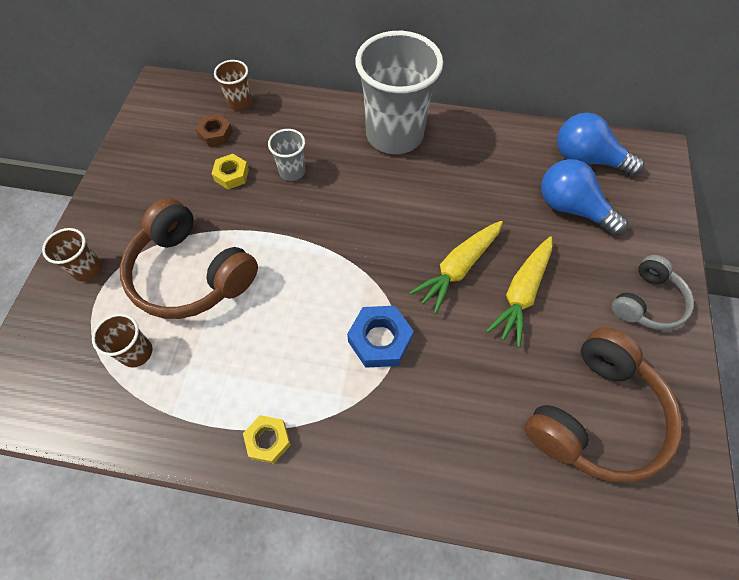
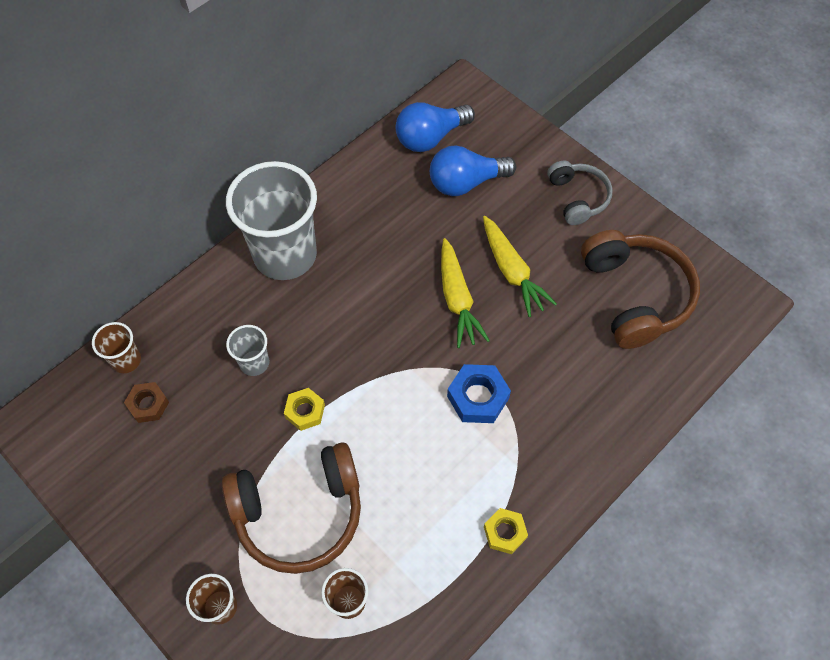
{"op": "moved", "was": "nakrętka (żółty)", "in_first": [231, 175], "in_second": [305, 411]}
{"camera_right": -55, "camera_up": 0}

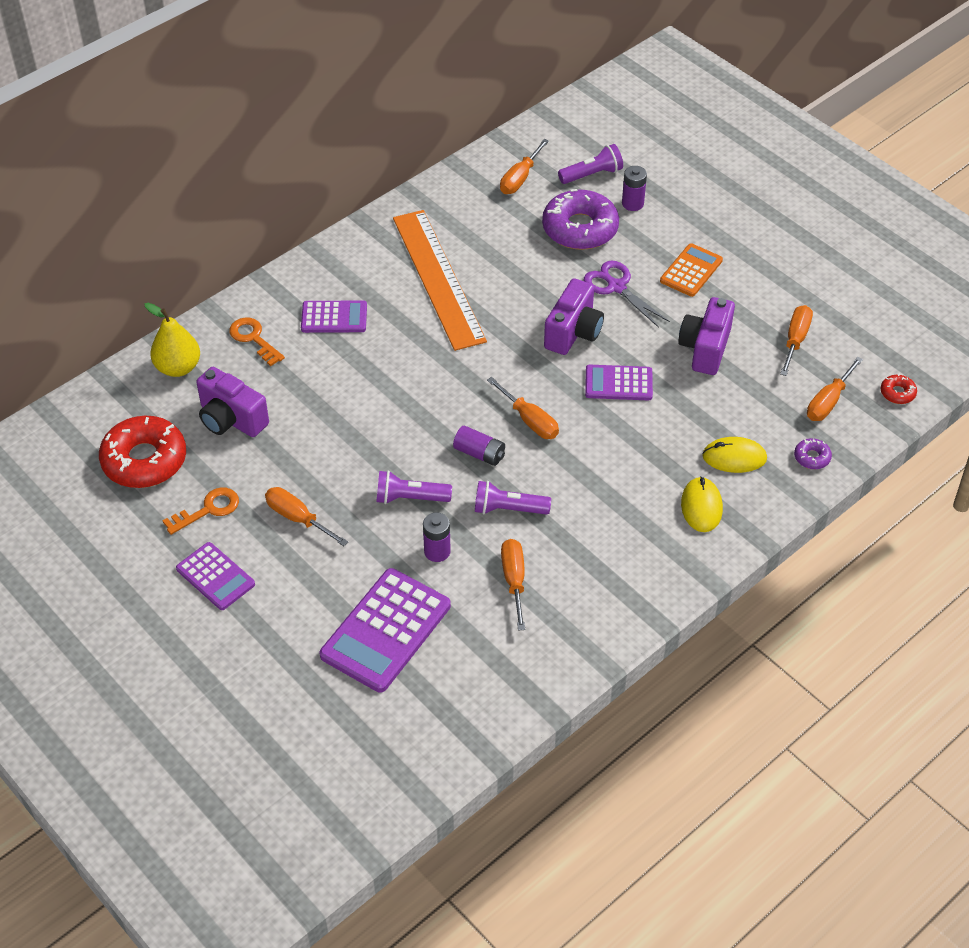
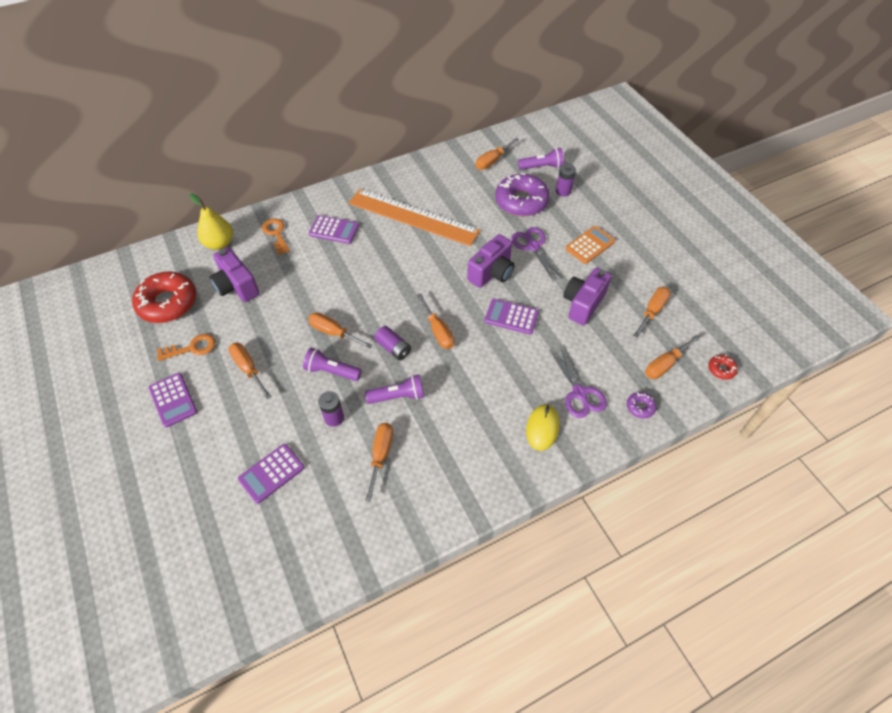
{"op": "added", "now": "śrubokręt (pomarańczowy)", "in_second": [333, 332]}
{"op": "replaced", "was": "myszka (żółty)", "now": "nożyczki (fioletowy)", "in_first": [734, 457], "in_second": [579, 393]}
{"op": "turned", "was": "linijka (pomarańczowy)", "in_first": [438, 278], "in_second": [413, 217], "clockwise": -60}
{"op": "turned", "was": "latarka (fioletowy)", "in_first": [508, 509], "in_second": [398, 396], "clockwise": 150}
{"op": "resized", "was": "kalkulator (fioletowy)", "in_first": [386, 630], "in_second": [271, 473], "ratio": 0.59}
{"camera_right": 15, "camera_up": 5}

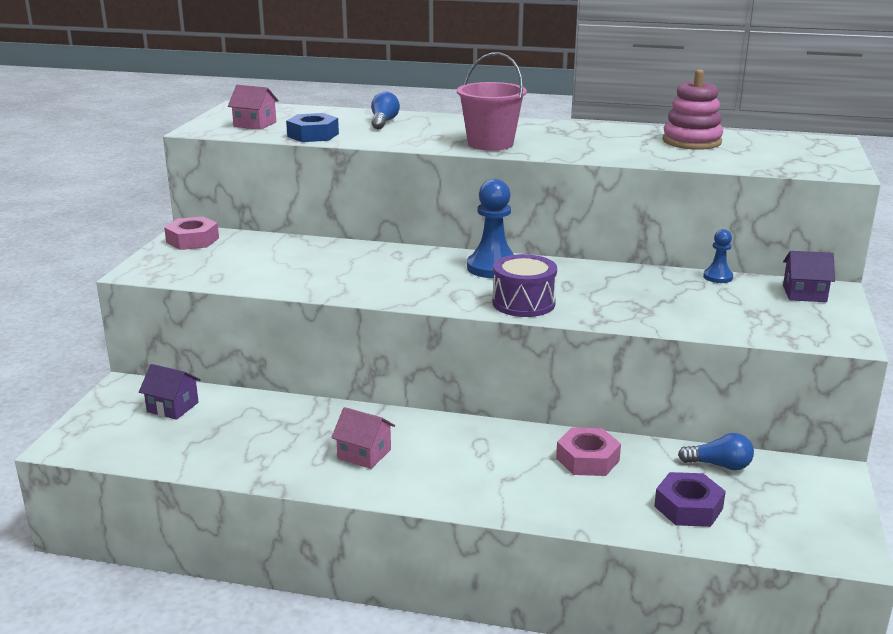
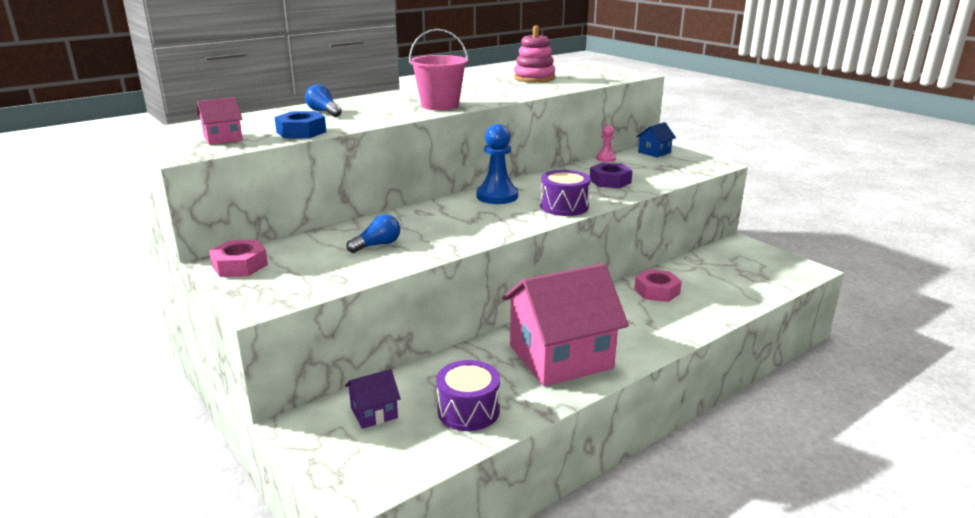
{"op": "added", "now": "bęben (fioletowy)", "in_second": [468, 410]}
{"op": "moved", "was": "nakrętka (fioletowy)", "in_first": [688, 507], "in_second": [610, 181]}
{"op": "moved", "was": "żarówka (niebieski)", "in_first": [719, 465], "in_second": [377, 245]}
{"op": "recoloured", "was": "pionek (niebieski)", "now": "pionek (różowy)", "in_first": [717, 277], "in_second": [606, 159]}
{"op": "recoloured", "was": "domek (fioletowy)", "now": "domek (niebieski)", "in_first": [804, 293], "in_second": [654, 152]}
{"op": "resized", "was": "domek (różowy)", "in_first": [364, 454], "in_second": [560, 357], "ratio": 2.35}
{"camera_right": -50, "camera_up": 0}

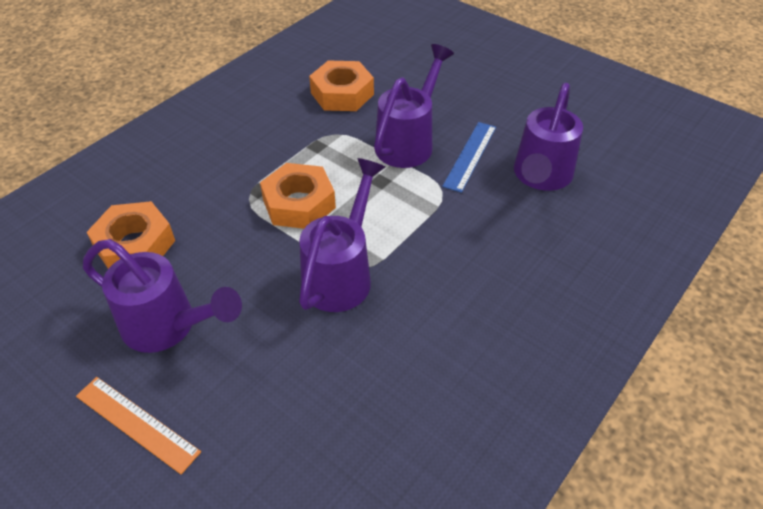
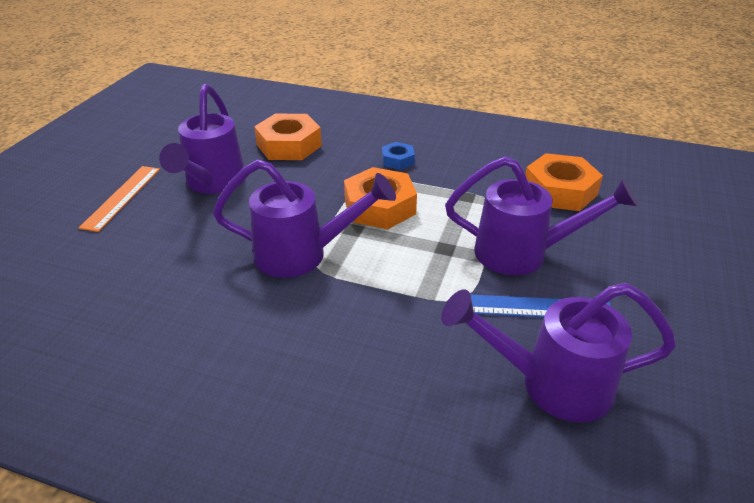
{"op": "added", "now": "nakrętka (niebieski)", "in_second": [397, 160]}
{"camera_right": 70, "camera_up": -10}

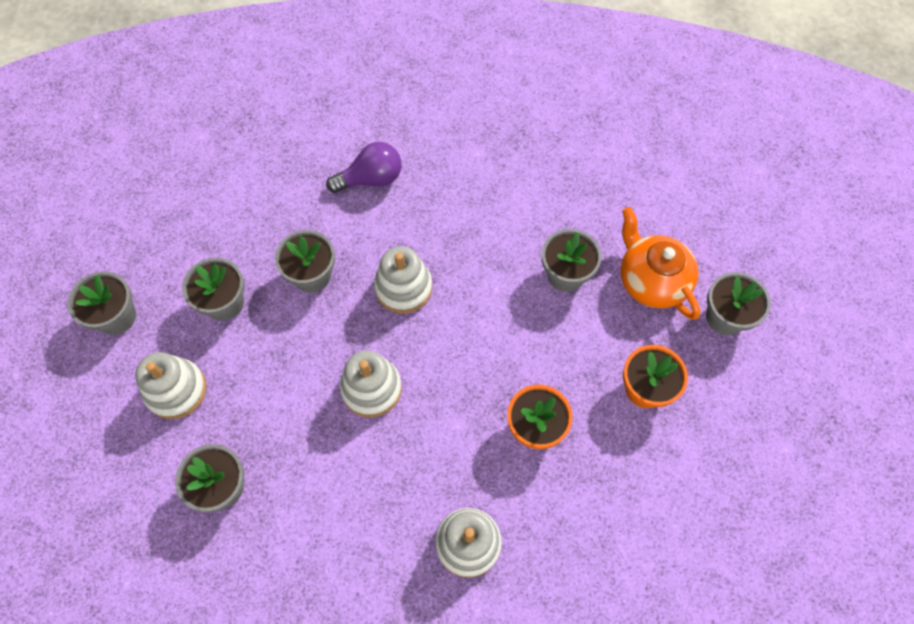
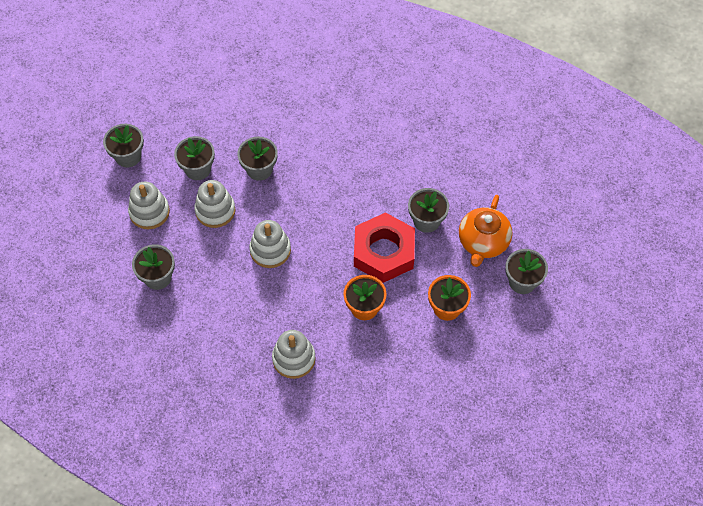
{"op": "removed", "was": "żarówka (fioletowy)", "in_first": [371, 179]}
{"op": "added", "now": "nakrętka (czerwony)", "in_second": [383, 252]}
{"op": "moved", "was": "zabawka nakładanka (biały)", "in_first": [403, 287], "in_second": [215, 210]}
{"op": "turned", "was": "imbryk (pomarańczowy)", "in_first": [651, 280], "in_second": [483, 242], "clockwise": -150}
{"camera_right": 20, "camera_up": -5}

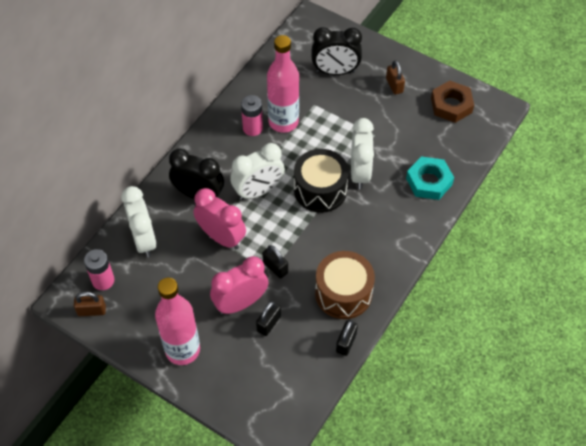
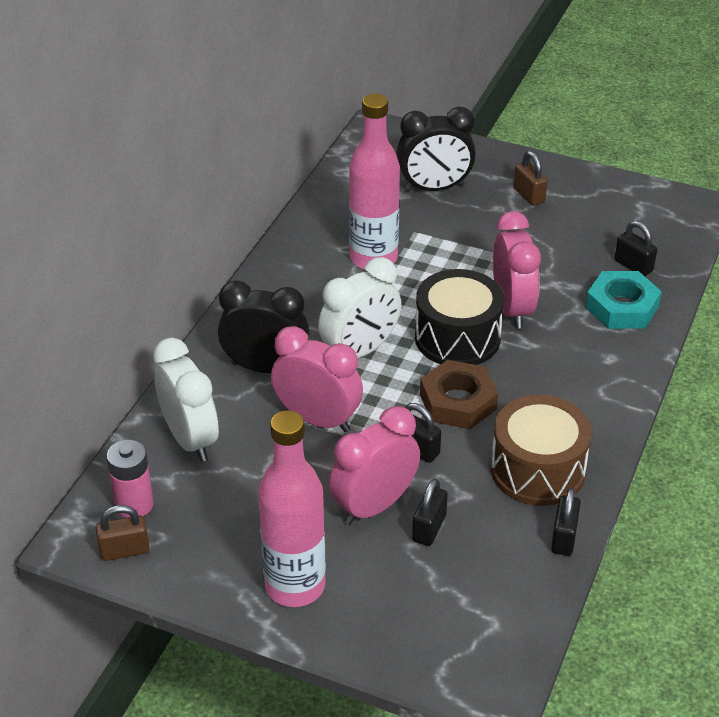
{"op": "removed", "was": "bateria (różowy)", "in_first": [252, 128]}
{"op": "added", "now": "kłódka (czarny)", "in_second": [633, 266]}
{"op": "moved", "was": "nakrętka (brązowy)", "in_first": [451, 105], "in_second": [458, 401]}
{"op": "recoloured", "was": "budzik (biały)", "now": "budzik (różowy)", "in_first": [360, 173], "in_second": [512, 308]}
{"camera_right": -10, "camera_up": -15}

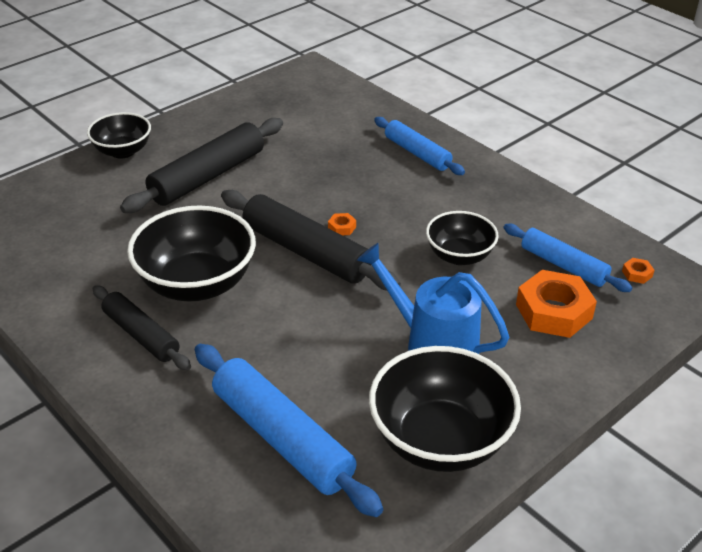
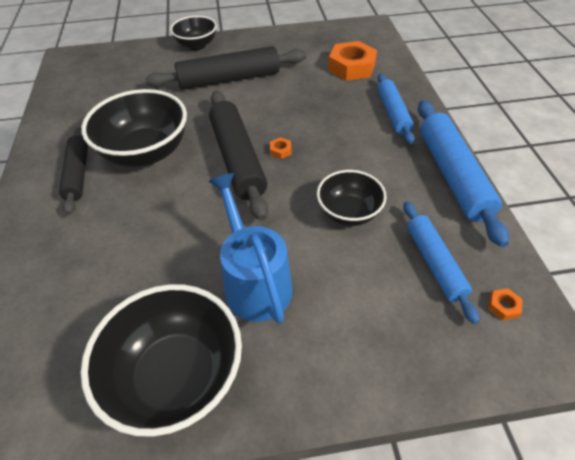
{"op": "moved", "was": "wałek do ciasta (niebieski)", "in_first": [281, 438], "in_second": [452, 175]}
{"op": "moved", "was": "nakrętka (pomarańczowy)", "in_first": [554, 311], "in_second": [351, 67]}
{"camera_right": 35, "camera_up": 10}

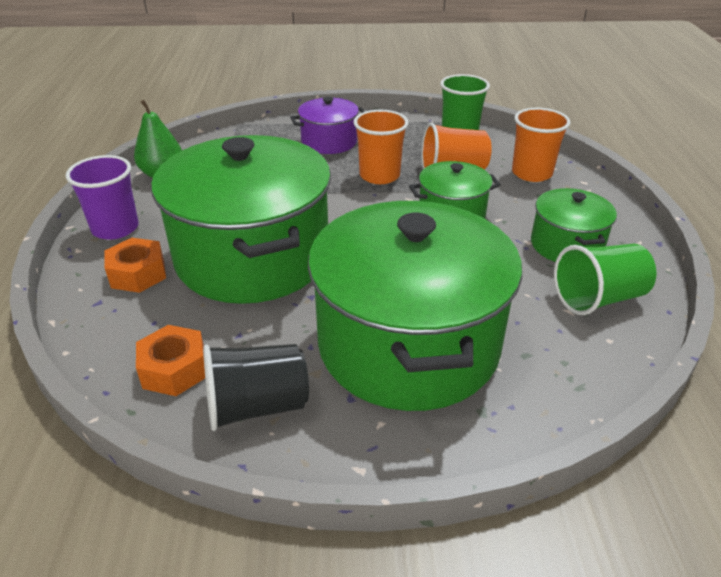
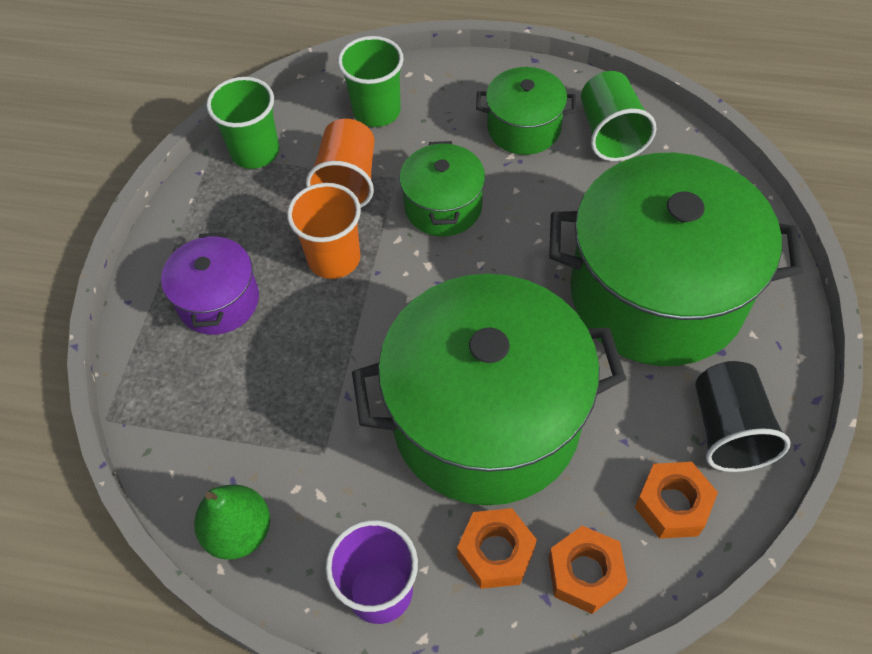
{"op": "added", "now": "nakrętka (pomarańczowy)", "in_second": [585, 573]}
{"op": "recoloured", "was": "szklanka (pomarańczowy)", "now": "szklanka (zielony)", "in_first": [531, 173], "in_second": [376, 111]}
{"camera_right": -75, "camera_up": 20}

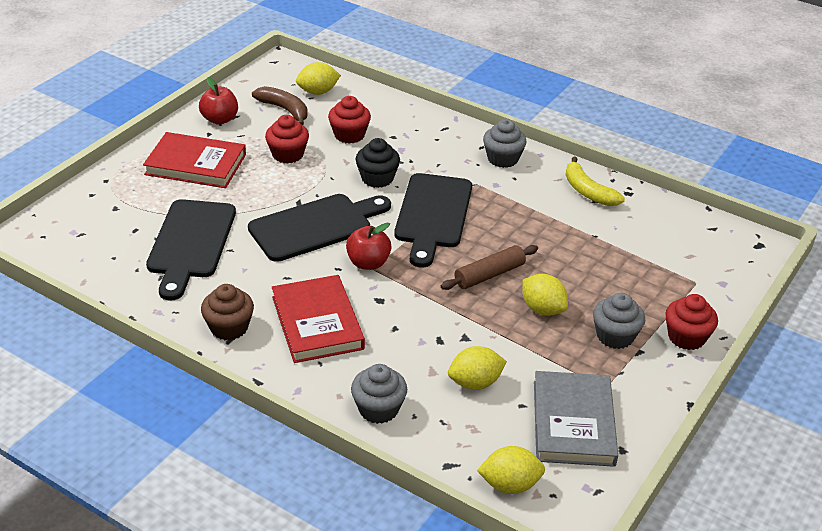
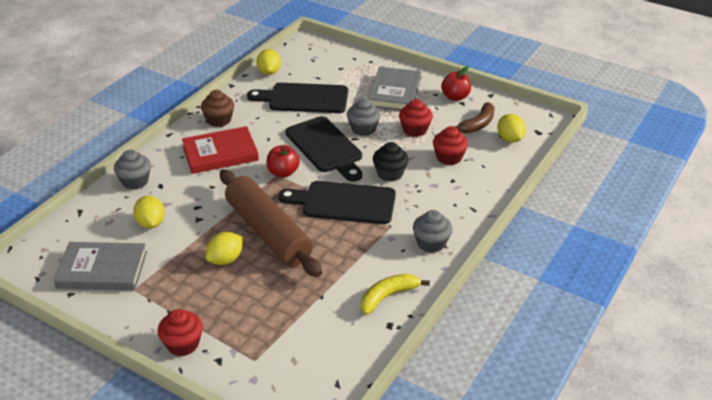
{"op": "moved", "was": "cytryna (żółty)", "in_first": [510, 485], "in_second": [269, 72]}
{"op": "moved", "was": "muffinka (szary)", "in_first": [615, 336], "in_second": [363, 129]}
{"op": "recoloured", "was": "książka (czerwony)", "now": "książka (szary)", "in_first": [196, 164], "in_second": [394, 92]}
{"op": "resized", "was": "wałek do ciasta (brązowy)", "in_first": [489, 275], "in_second": [268, 232], "ratio": 2.0}
{"camera_right": 90, "camera_up": 0}

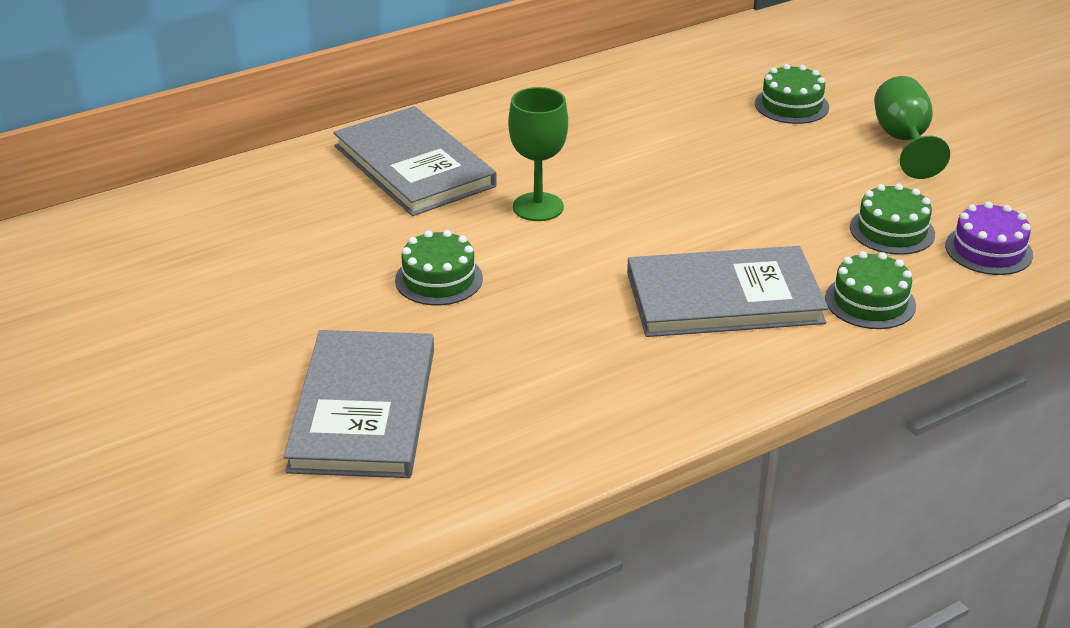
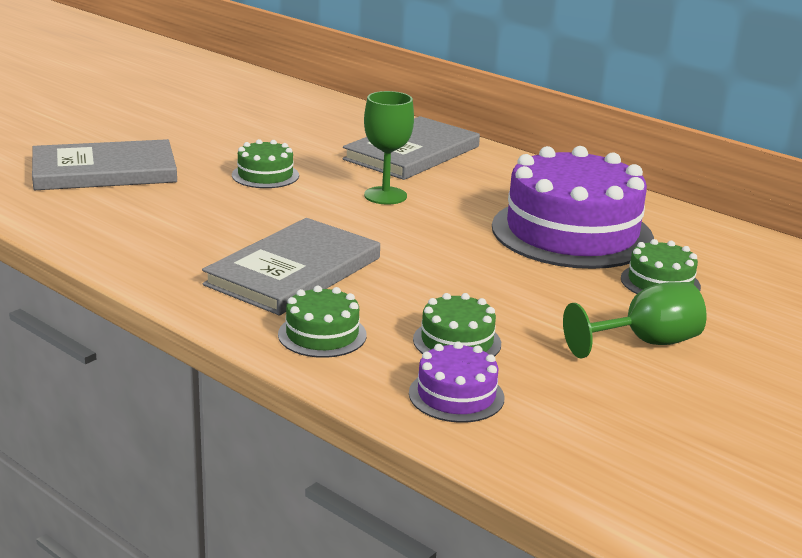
{"op": "added", "now": "tort (fioletowy)", "in_second": [572, 232]}
{"op": "turned", "was": "książka (szary)", "in_first": [724, 298], "in_second": [294, 271], "clockwise": 60}
{"camera_right": 70, "camera_up": -10}

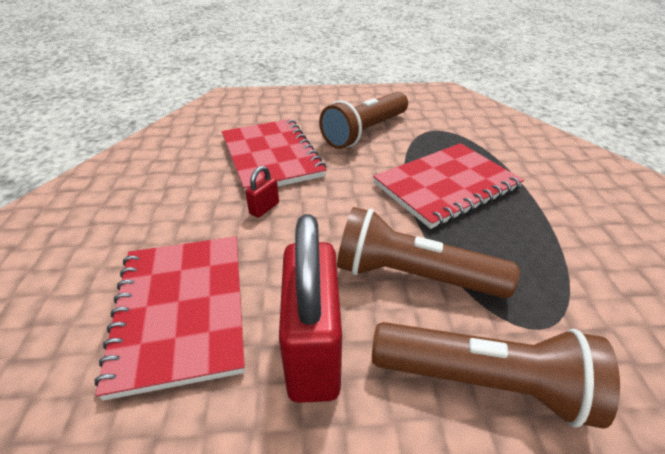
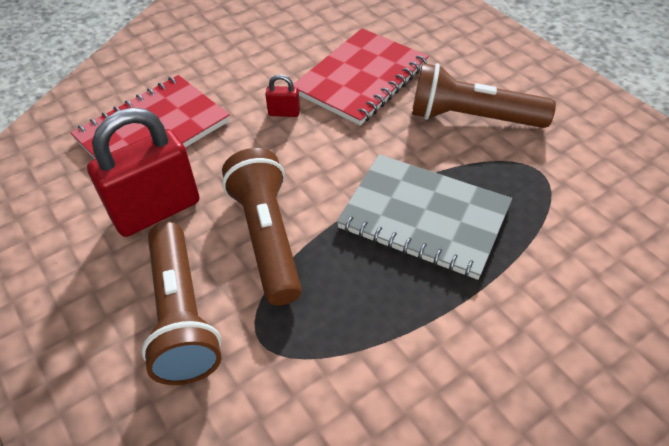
{"op": "recoloured", "was": "zeszyt (czerwony)", "now": "zeszyt (szary)", "in_first": [446, 186], "in_second": [424, 217]}
{"camera_right": 60, "camera_up": 10}

